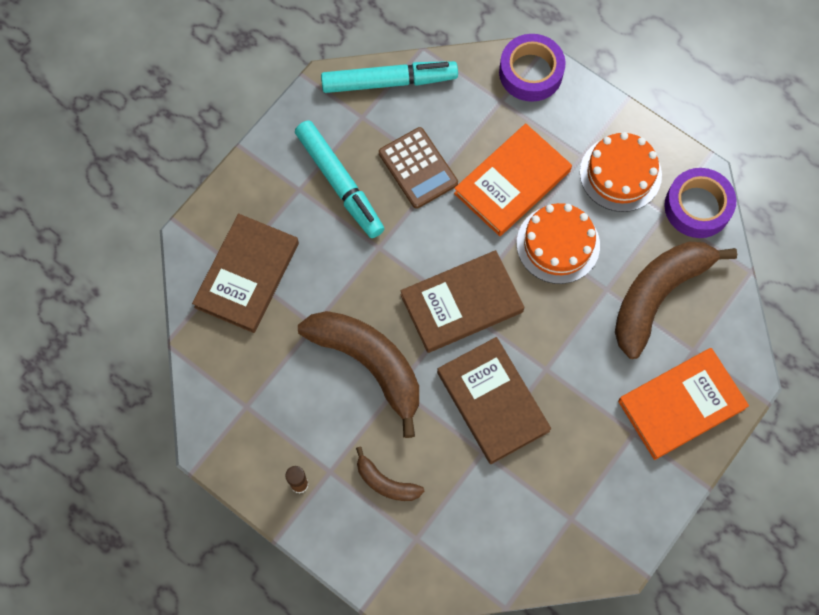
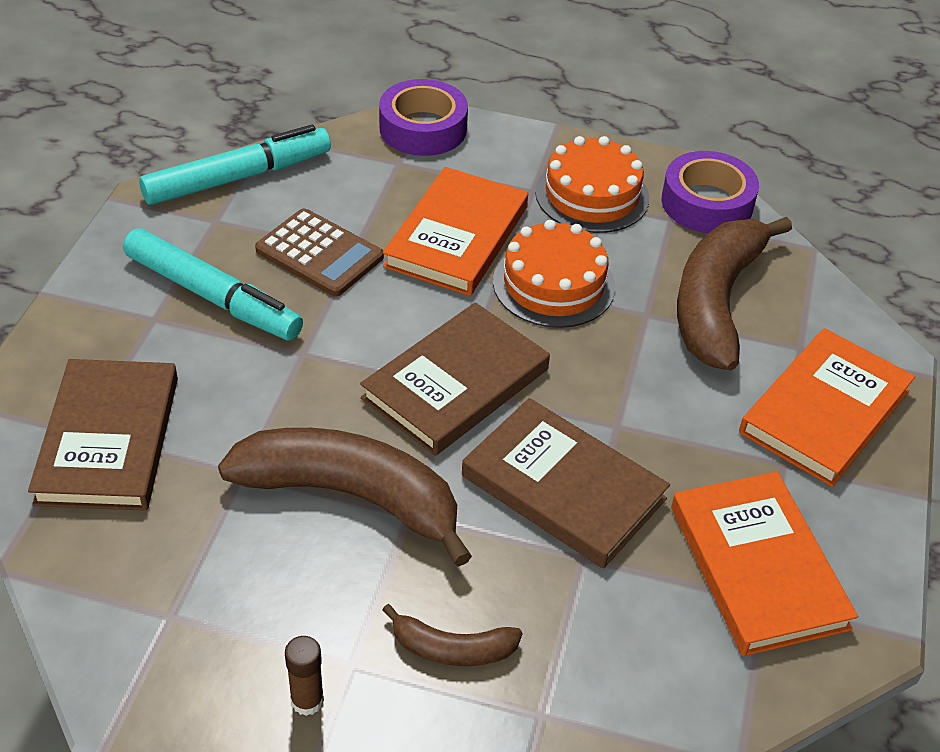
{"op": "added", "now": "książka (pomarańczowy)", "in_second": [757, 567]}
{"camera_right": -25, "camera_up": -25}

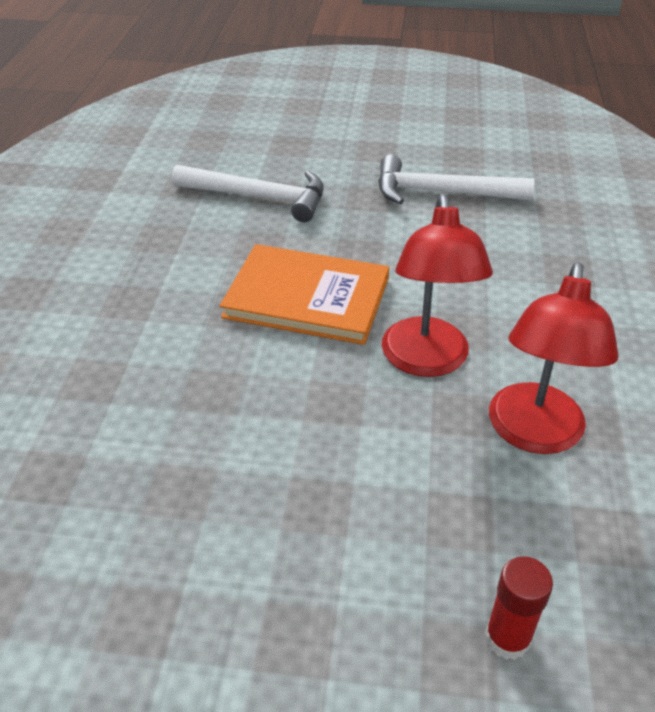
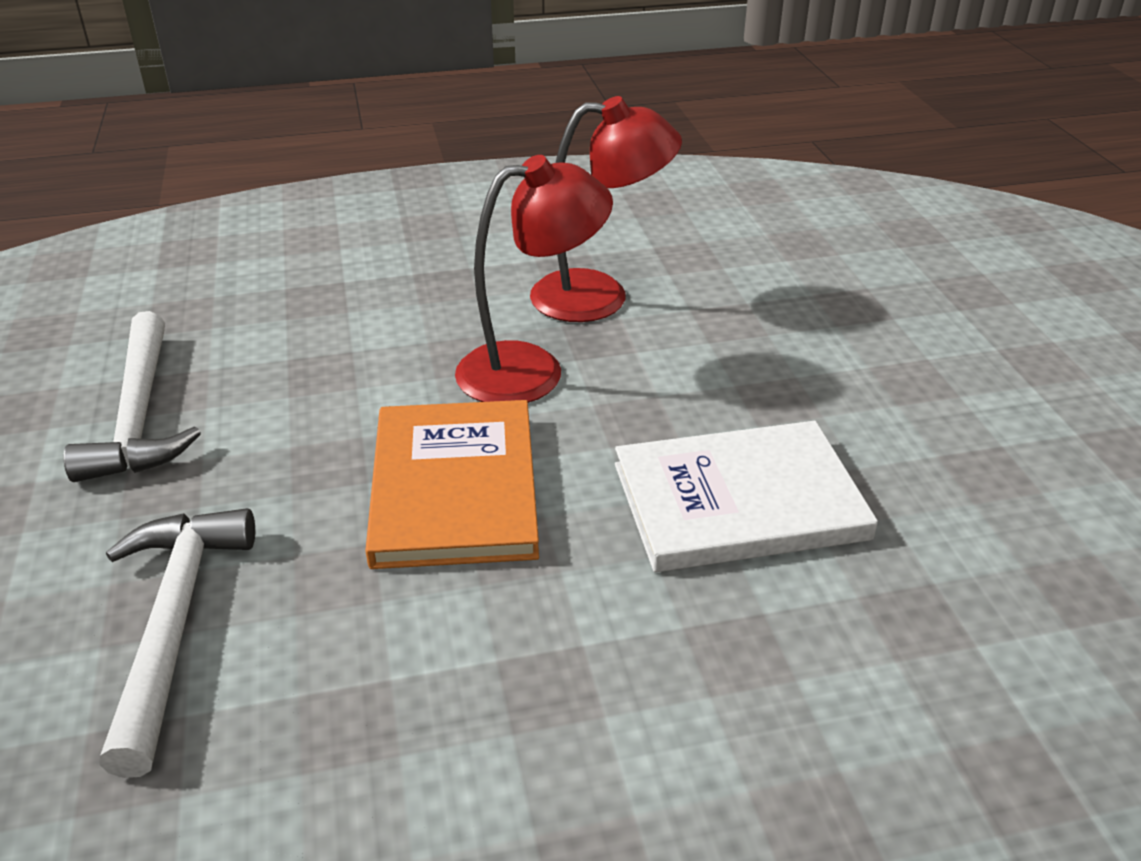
{"op": "removed", "was": "klej w sztyfcie (czerwony)", "in_first": [507, 638]}
{"op": "added", "now": "książka (biały)", "in_second": [739, 501]}
{"camera_right": -110, "camera_up": -5}

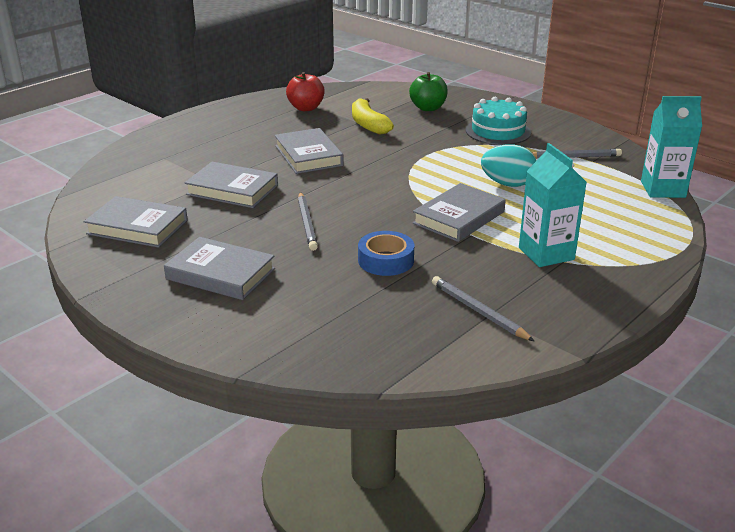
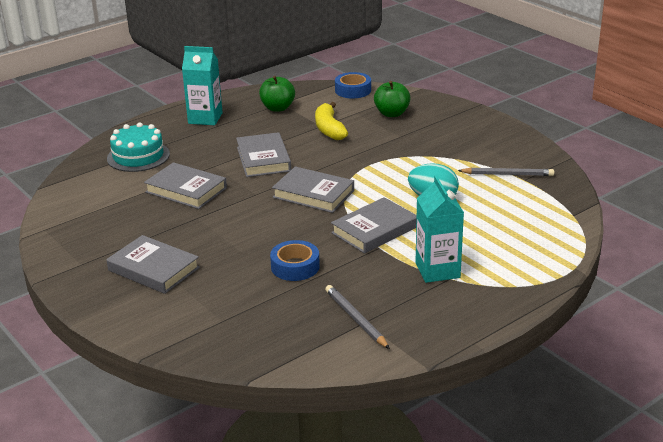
{"op": "removed", "was": "ołówek (szary)", "in_first": [307, 223]}
{"op": "added", "now": "taśma klejąca (niebieski)", "in_second": [353, 90]}
{"op": "moved", "was": "książka (szary)", "in_first": [137, 227], "in_second": [313, 194]}
{"op": "moved", "was": "tort (turkusowy)", "in_first": [498, 131], "in_second": [138, 156]}
{"op": "moved", "was": "karton mleka (turkusowy)", "in_first": [663, 189], "in_second": [205, 118]}
{"op": "recoloured", "was": "jabłko (czerwony)", "now": "jabłko (zielony)", "in_first": [306, 108], "in_second": [278, 108]}
{"camera_right": 10, "camera_up": 0}

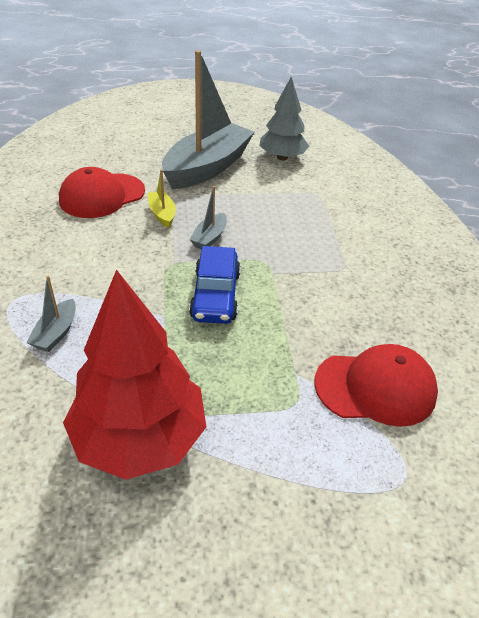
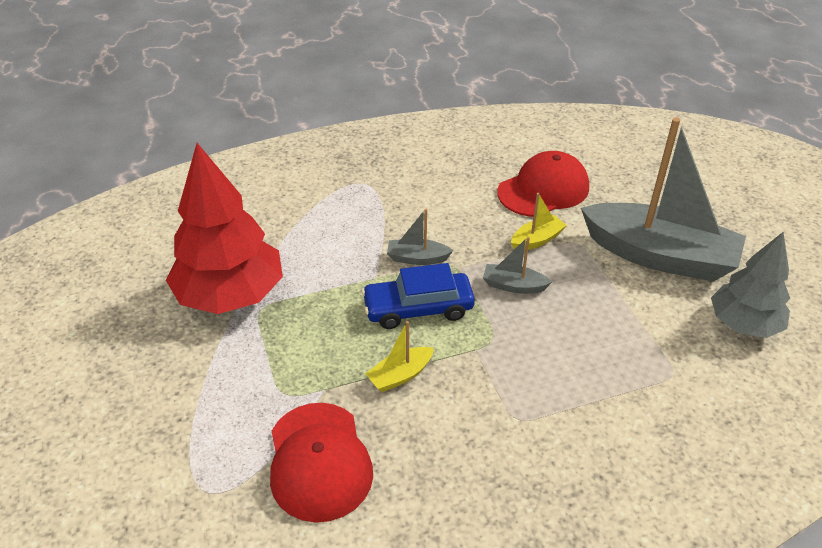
{"op": "added", "now": "łódka (żółty)", "in_second": [400, 375]}
{"op": "moved", "was": "łódka (szary)", "in_first": [56, 333], "in_second": [417, 258]}
{"op": "turned", "was": "czapka (czerwony)", "in_first": [102, 196], "in_second": [543, 190], "clockwise": 105}
{"camera_right": 80, "camera_up": 0}

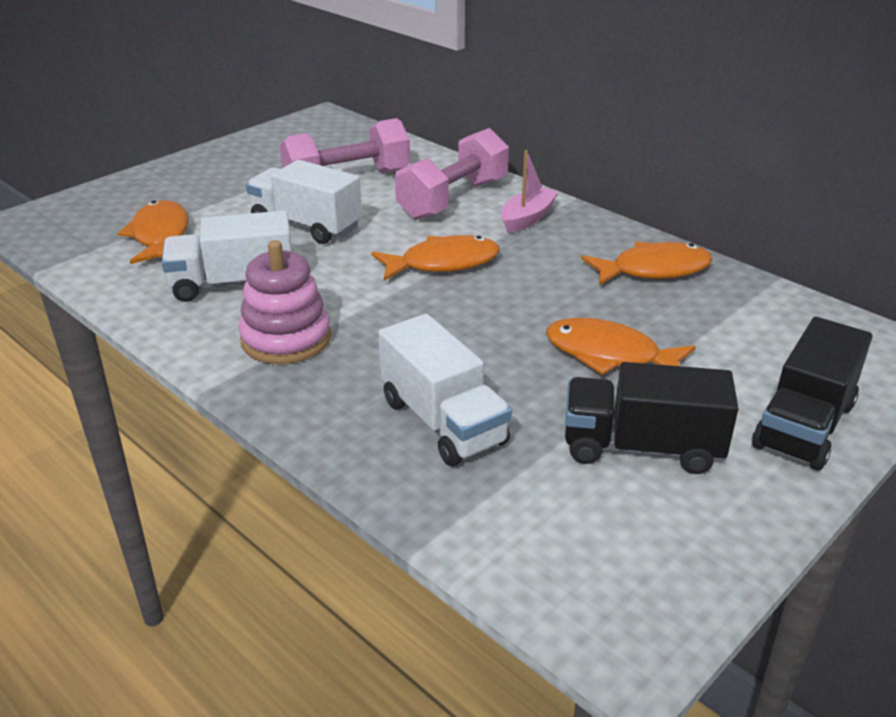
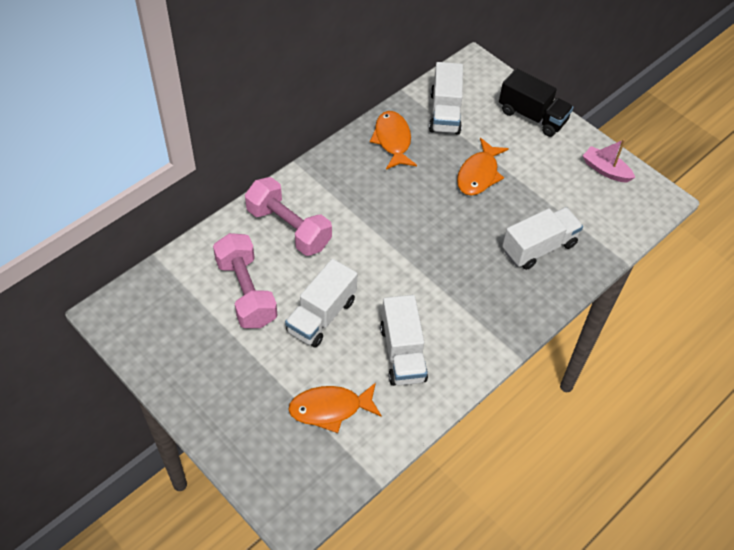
{"op": "removed", "was": "zabawka nakładanka (różowy)", "in_first": [286, 339]}
{"op": "removed", "was": "ryba (pomarańczowy)", "in_first": [443, 263]}
{"op": "removed", "was": "ciężarówka (czarny)", "in_first": [641, 447]}
{"op": "added", "now": "ciężarówka (biały)", "in_second": [445, 113]}
{"op": "moved", "was": "łódka (różowy)", "in_first": [527, 218], "in_second": [605, 170]}
{"camera_right": -90, "camera_up": 20}

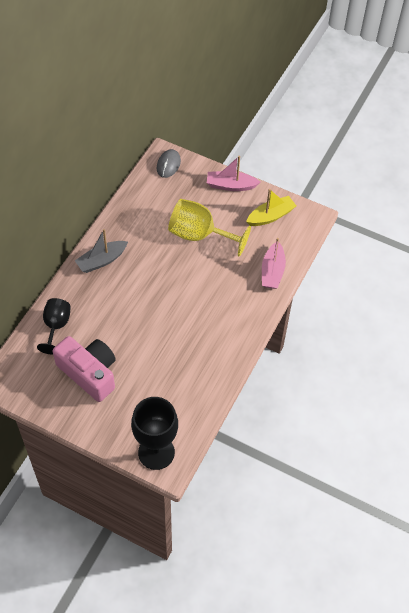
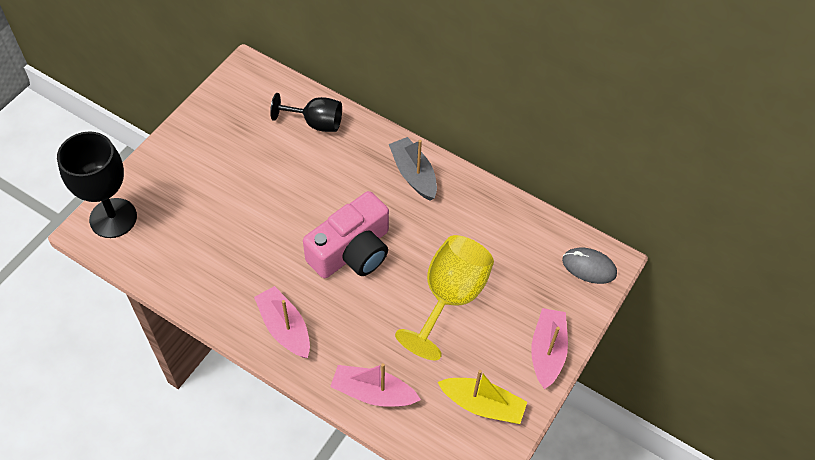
{"op": "added", "now": "łódka (różowy)", "in_second": [285, 328]}
{"op": "moved", "was": "aparat fotograficzny (różowy)", "in_first": [89, 373], "in_second": [352, 251]}
{"op": "turned", "was": "łódka (żółty)", "in_first": [270, 216], "in_second": [482, 405], "clockwise": -45}
{"camera_right": 95, "camera_up": 0}

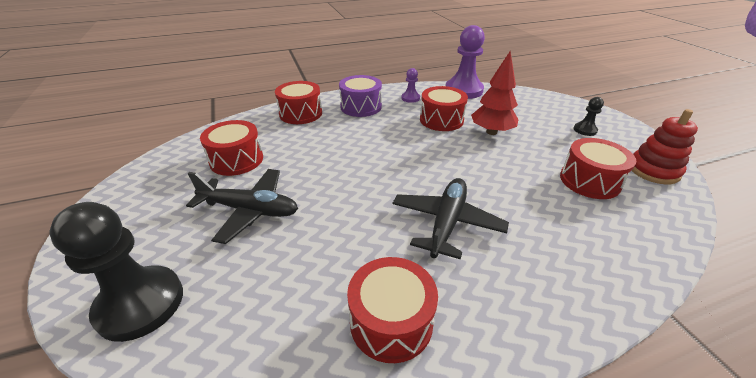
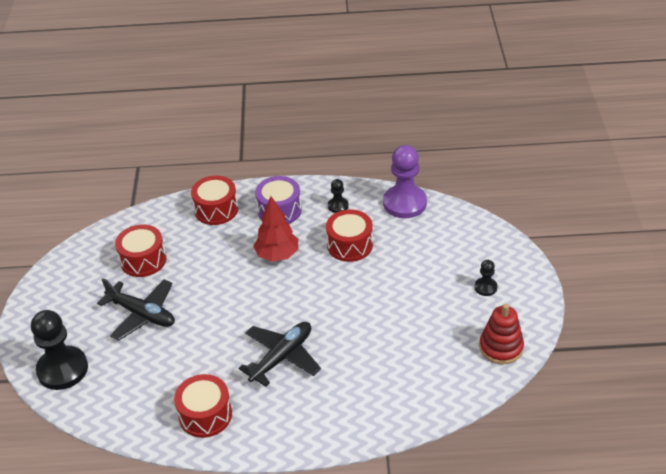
{"op": "removed", "was": "bęben (czerwony)", "in_first": [589, 181]}
{"op": "moved", "was": "drzewko (czerwony)", "in_first": [491, 132], "in_second": [277, 255]}
{"op": "recoloured", "was": "pionek (fioletowy)", "now": "pionek (czarny)", "in_first": [410, 98], "in_second": [338, 206]}
{"camera_right": 20, "camera_up": 5}

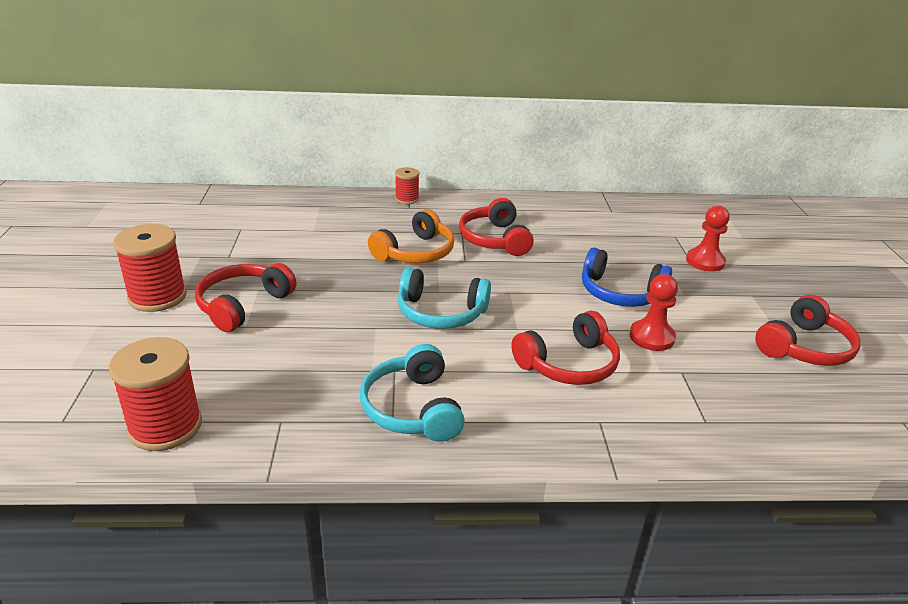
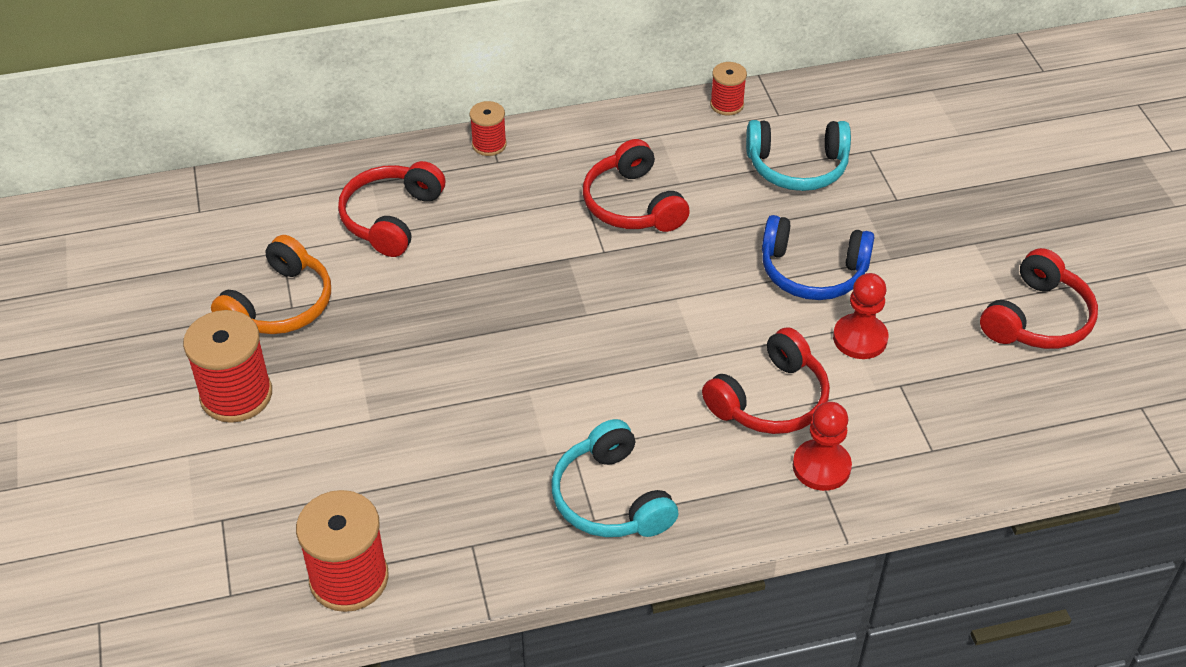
{"op": "added", "now": "szpulka (czerwony)", "in_second": [727, 104]}
{"op": "moved", "was": "słuchawki (czerwony)", "in_first": [243, 305], "in_second": [391, 218]}
{"op": "moved", "was": "słuchawki (pomarańczowy)", "in_first": [415, 252], "in_second": [280, 304]}
{"op": "moved", "was": "słuchawki (turkusowy)", "in_first": [440, 313], "in_second": [797, 167]}
{"op": "moved", "was": "pionek (czerwony)", "in_first": [705, 261], "in_second": [821, 467]}
{"camera_right": -10, "camera_up": 15}

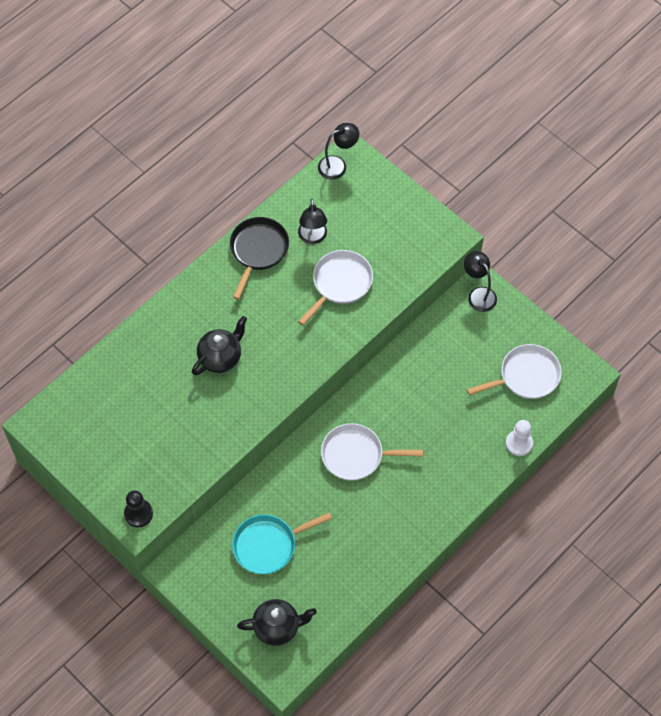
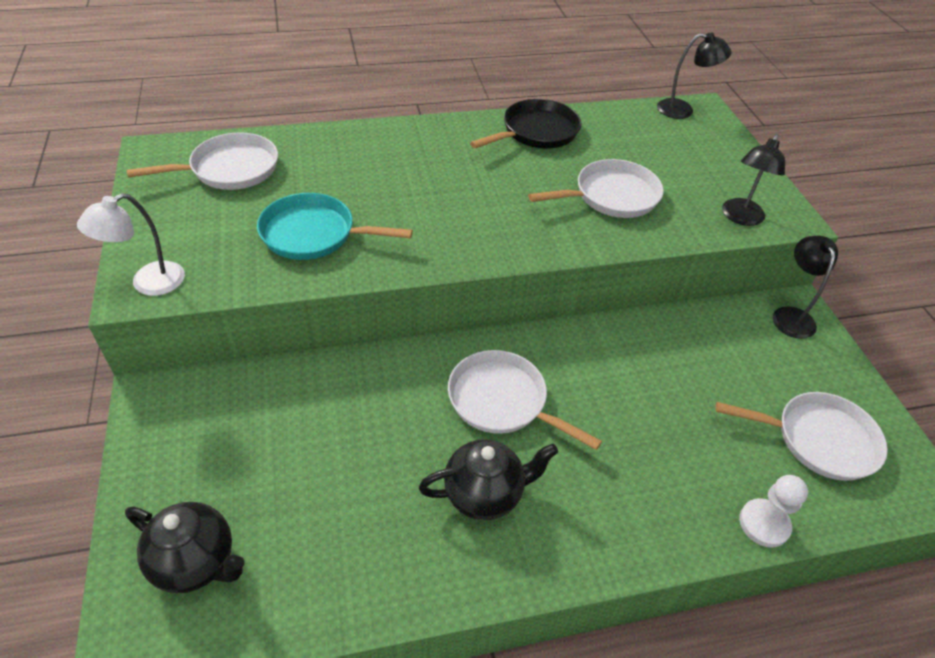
{"op": "added", "now": "patelnia (biały)", "in_second": [229, 169]}
{"op": "moved", "was": "imbryk (czarny)", "in_first": [220, 358], "in_second": [484, 494]}
{"op": "moved", "was": "patelnia (turkusowy)", "in_first": [268, 545], "in_second": [314, 234]}
{"op": "moved", "was": "lampka (czarny)", "in_first": [313, 237], "in_second": [740, 218]}
{"op": "replaced", "was": "pionek (czarny)", "now": "lampka (biały)", "in_first": [138, 513], "in_second": [148, 283]}
{"camera_right": 30, "camera_up": -15}

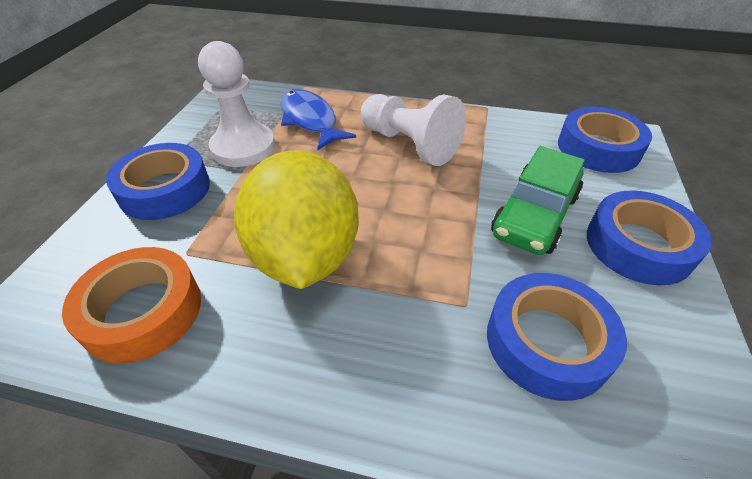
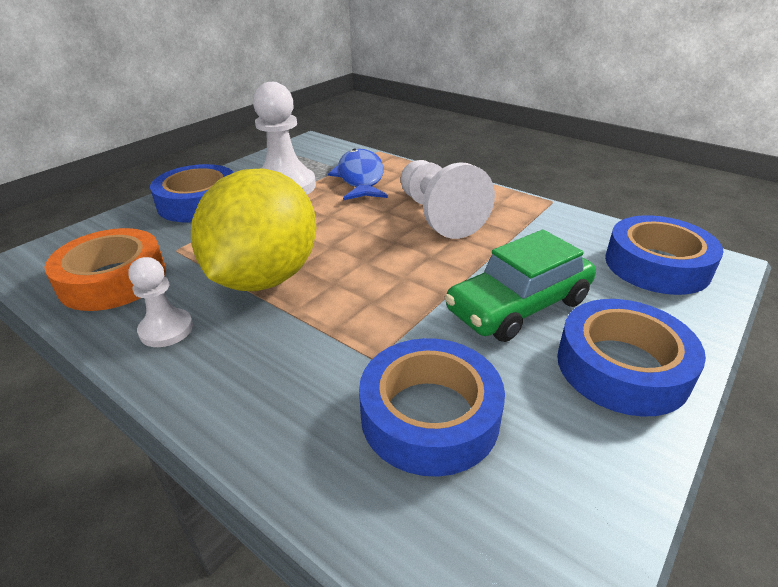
{"op": "added", "now": "pionek (biały)", "in_second": [166, 330]}
{"camera_right": 25, "camera_up": -10}

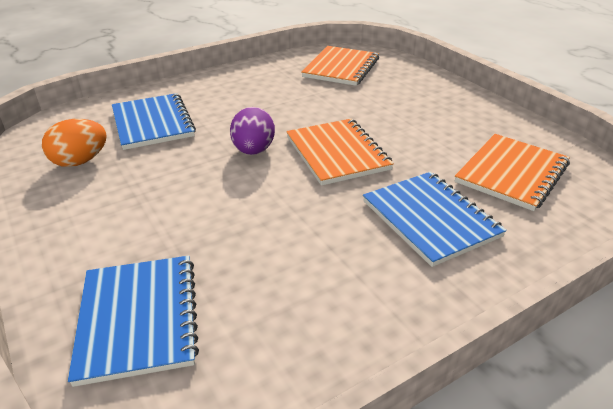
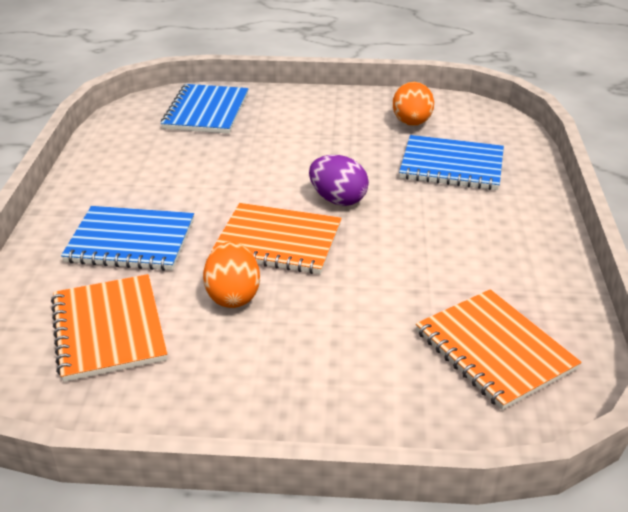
{"op": "added", "now": "jajko (pomarańczowy)", "in_second": [233, 295]}
{"op": "turned", "was": "zeszyt (niebieski)", "in_first": [138, 318], "in_second": [206, 111], "clockwise": 75}
{"camera_right": 125, "camera_up": 0}

